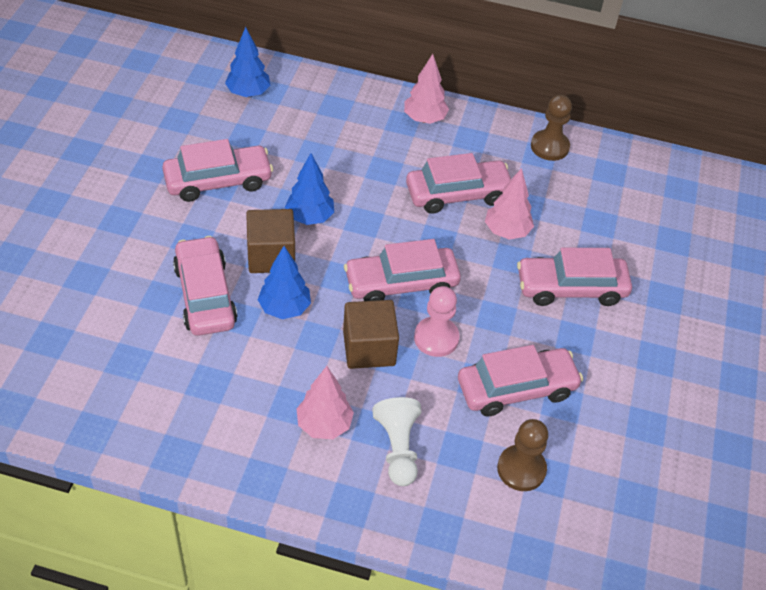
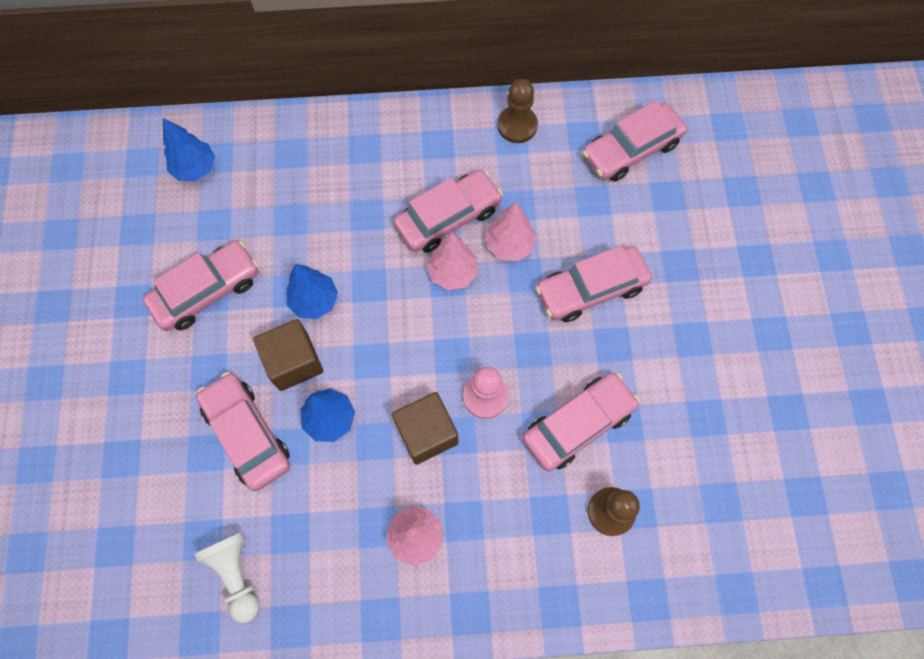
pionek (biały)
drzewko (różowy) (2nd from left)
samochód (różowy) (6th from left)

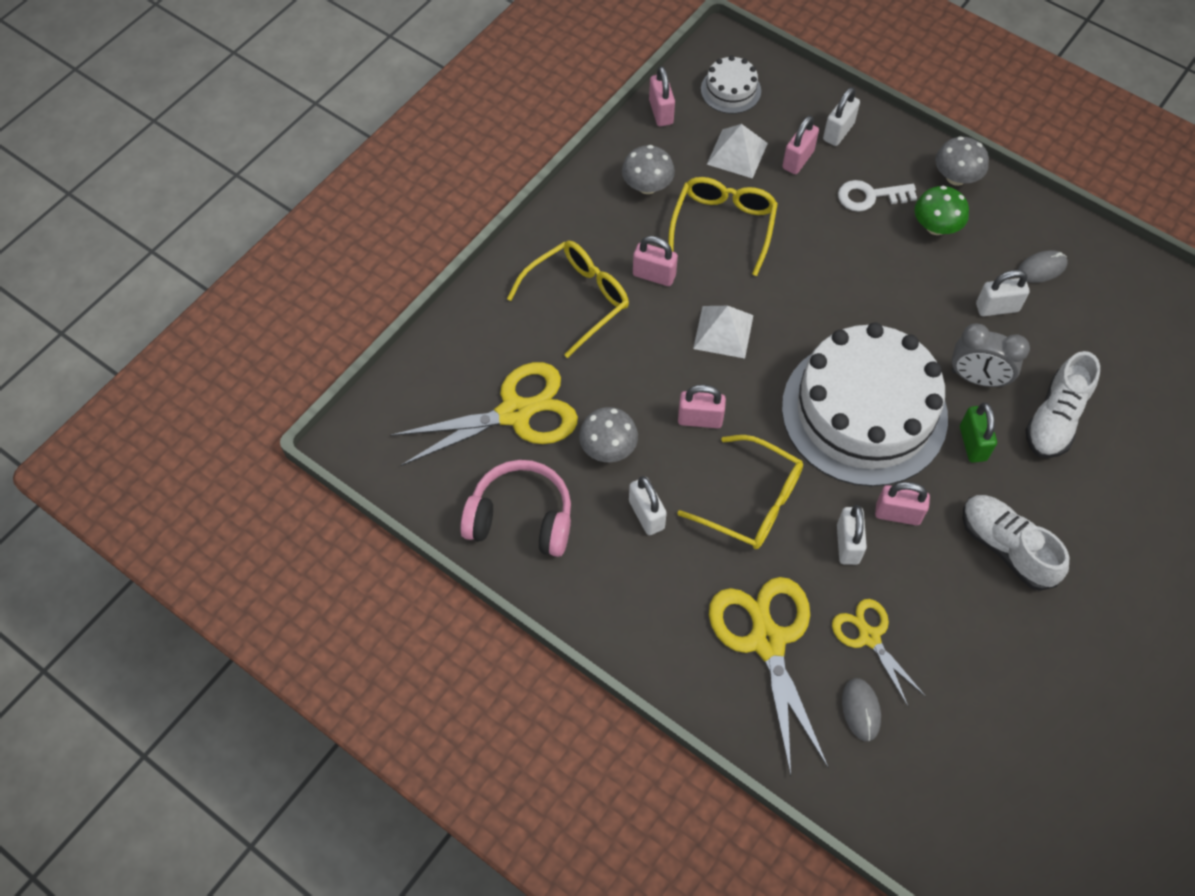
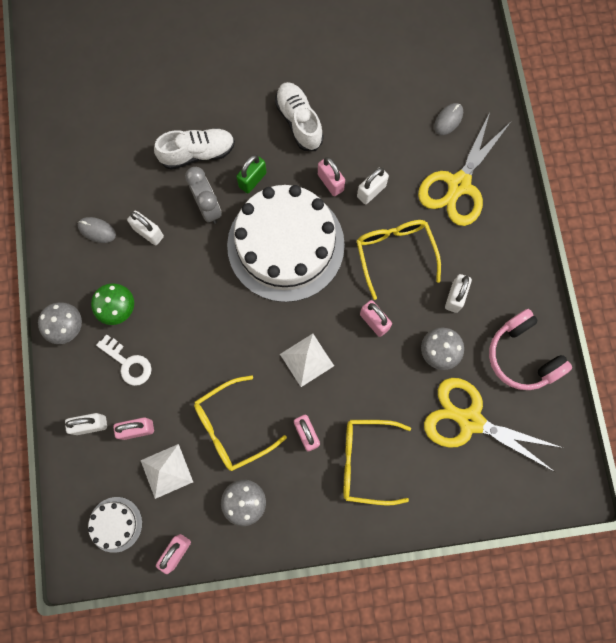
but (biały) (2nd from left)
nożyczki (żółty) (3rd from left in the first image)

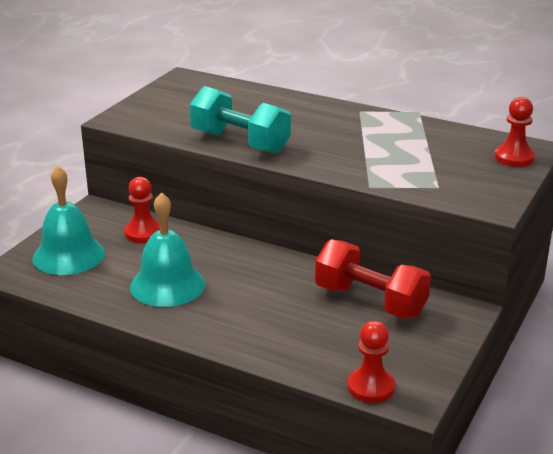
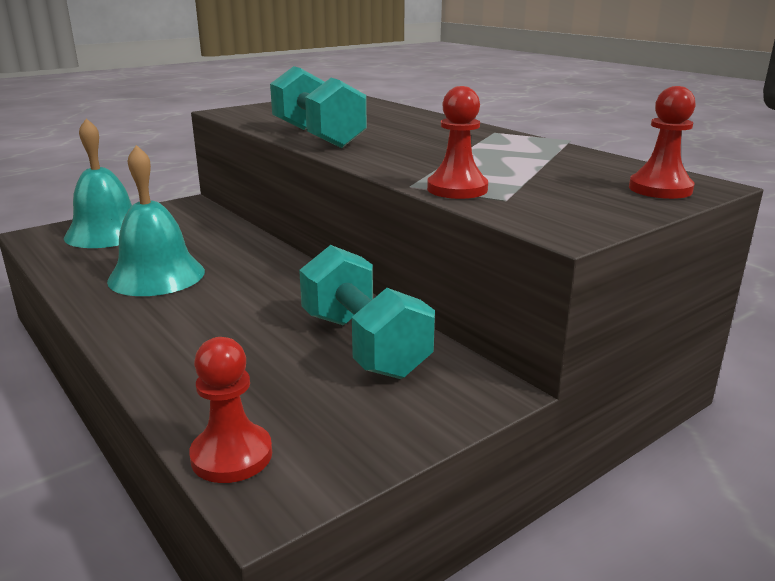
hantel (turkusowy) (2nd from left)
pionek (czerwony) (2nd from left)

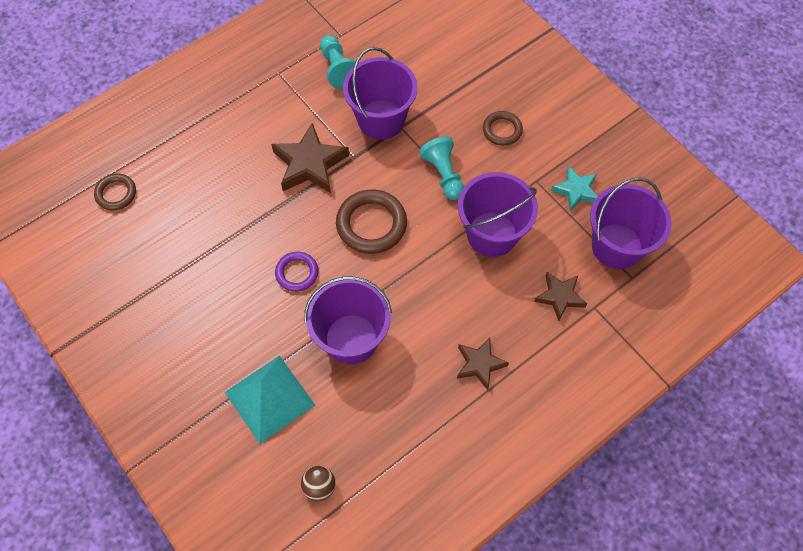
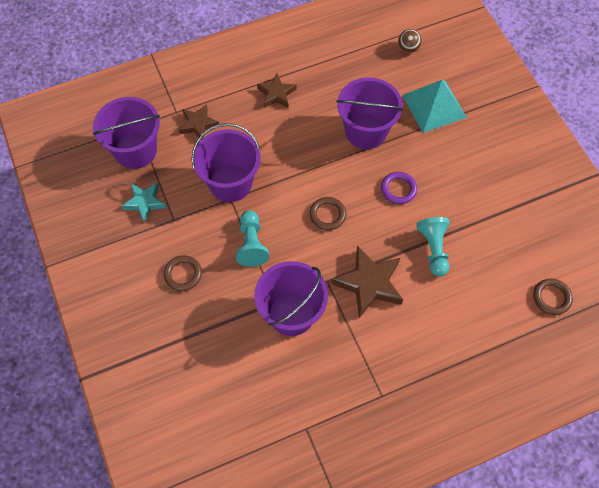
pierścień (brązowy) (2nd from left)
pionek (turkusowy) (2nd from left)

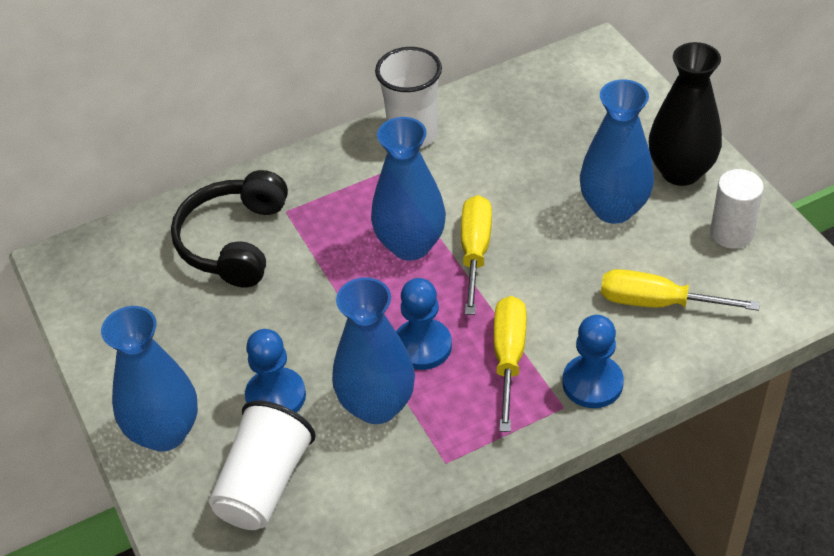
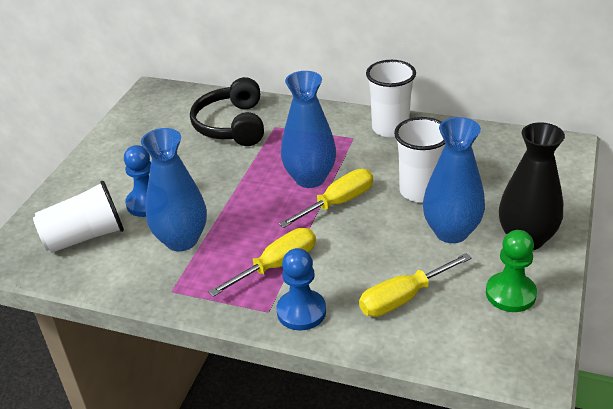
słuchawki (czarny)
śrubokręt (żółty) (3rd from left)
szklanka (biały) (3rd from left)
pionek (zielony)
wazon (niebieski) (1st from left in the first image)
pionek (niebieski) (2nd from left in the first image)

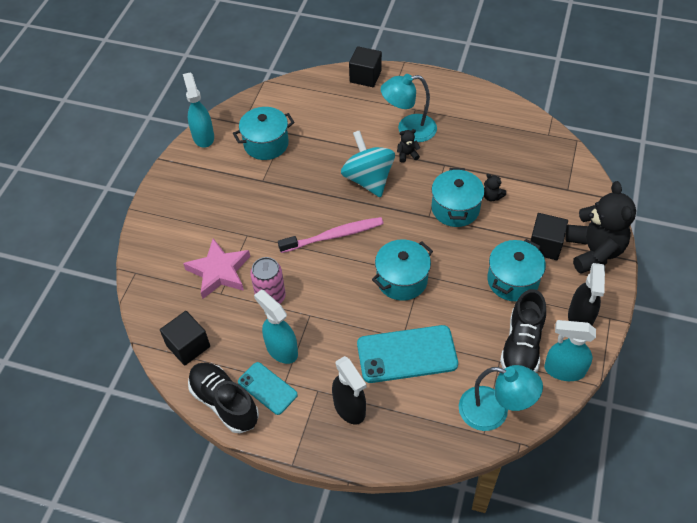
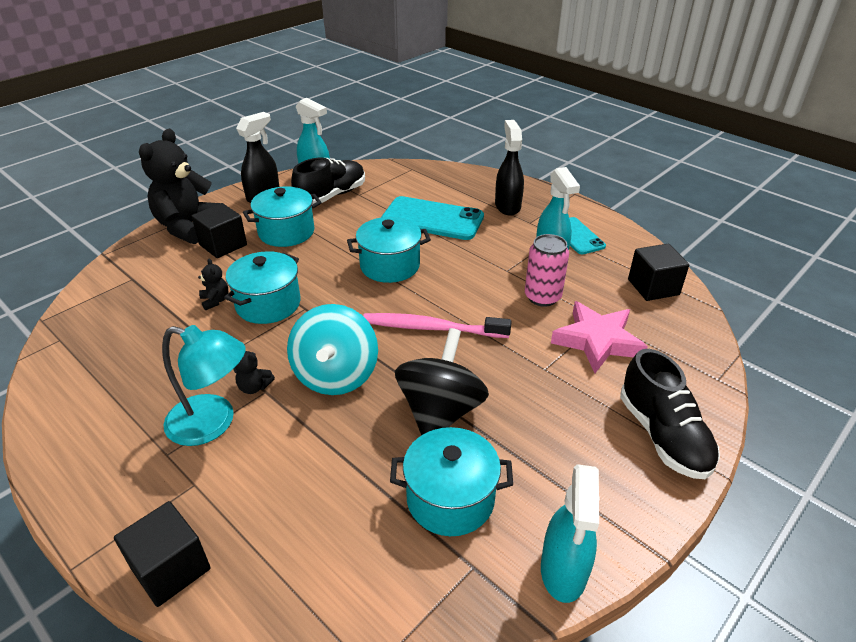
bączek (czarny)
but (czarny) (2nd from left)
lampka (turkusowy) (2nd from left in the first image)

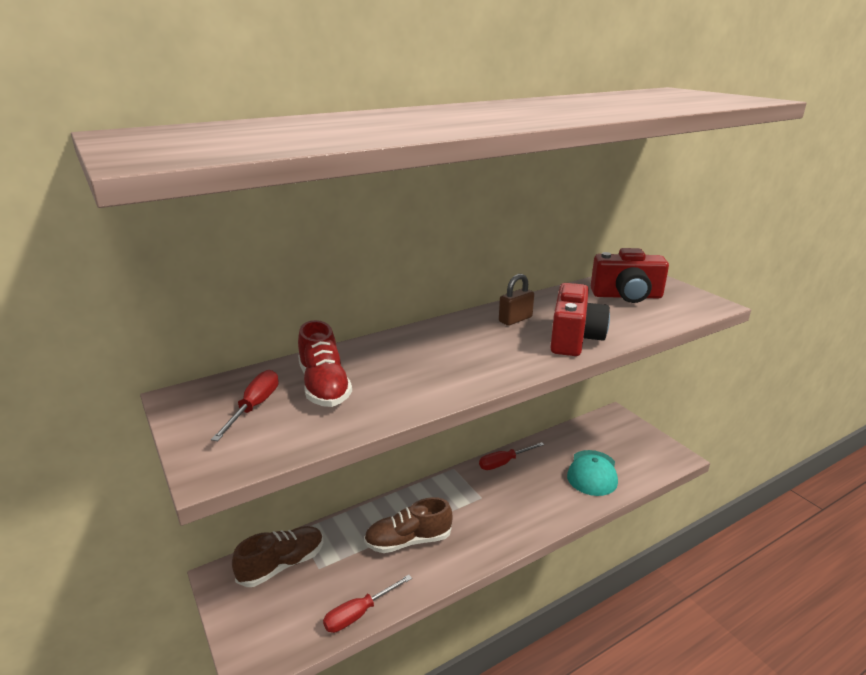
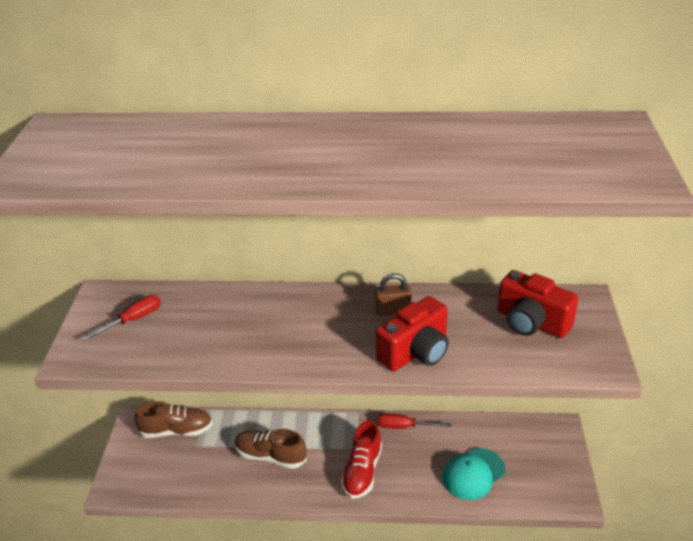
but (czerwony)
śrubokręt (czerwony) (2nd from left in the first image)

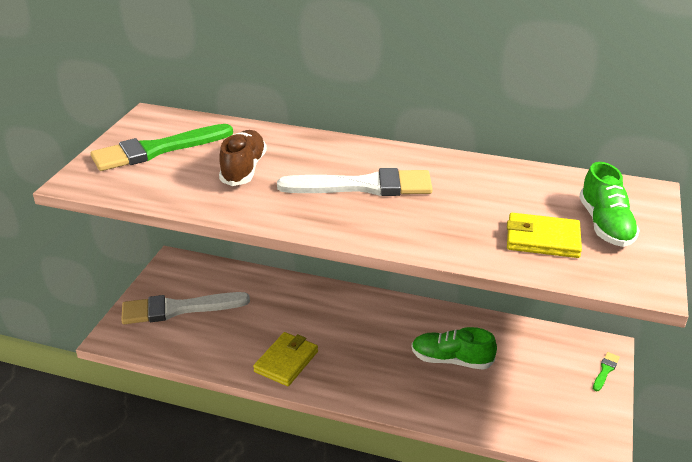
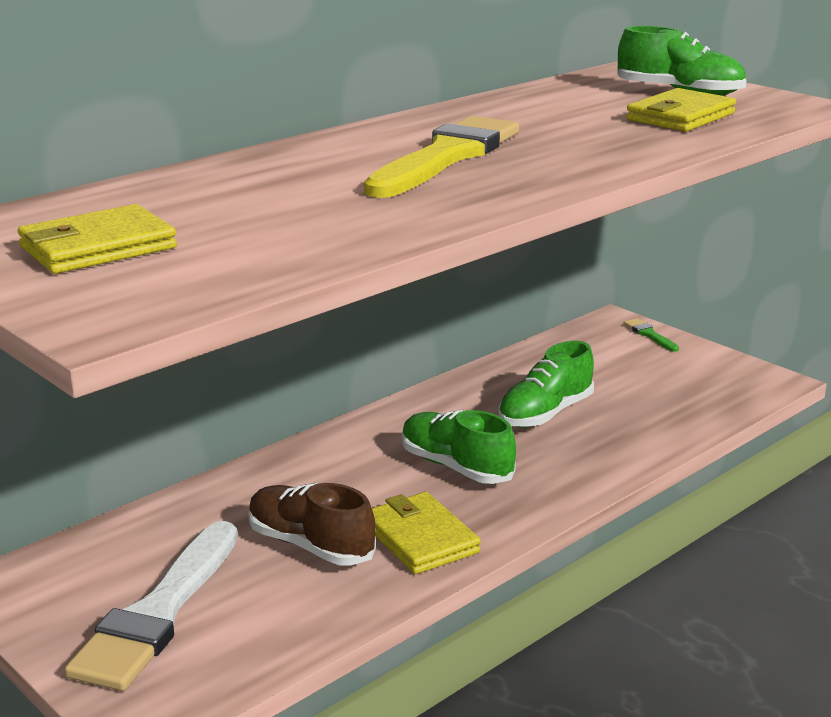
portfel (żółty) (1st from left)
but (brązowy)
pędzel (żółty)
but (zielony) (1st from left)

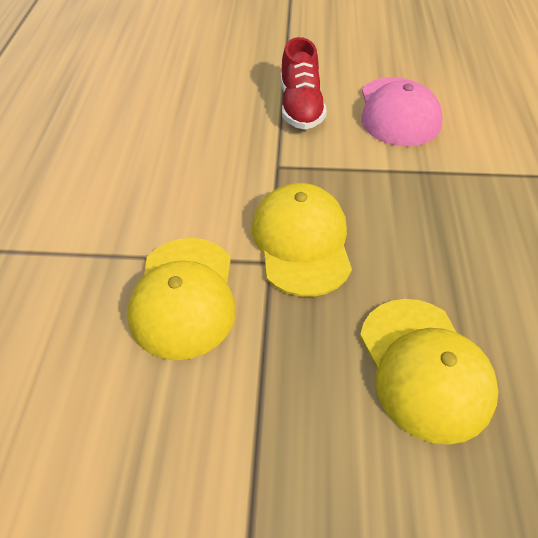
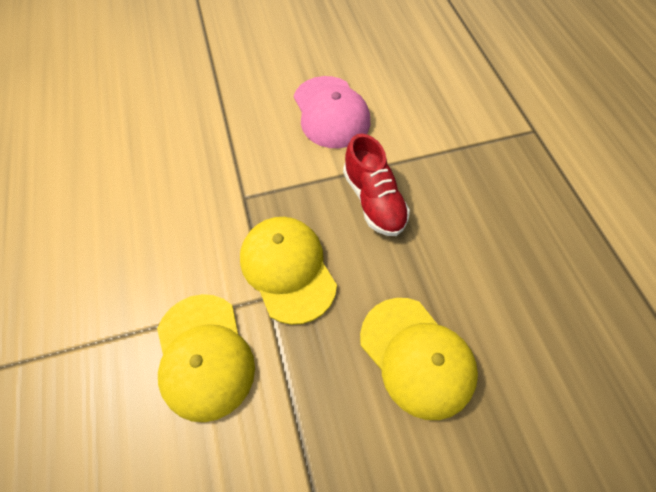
but (czerwony)

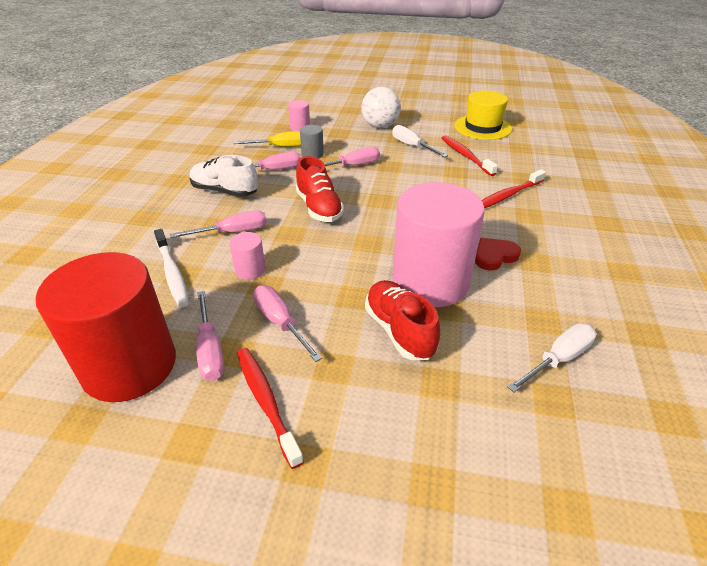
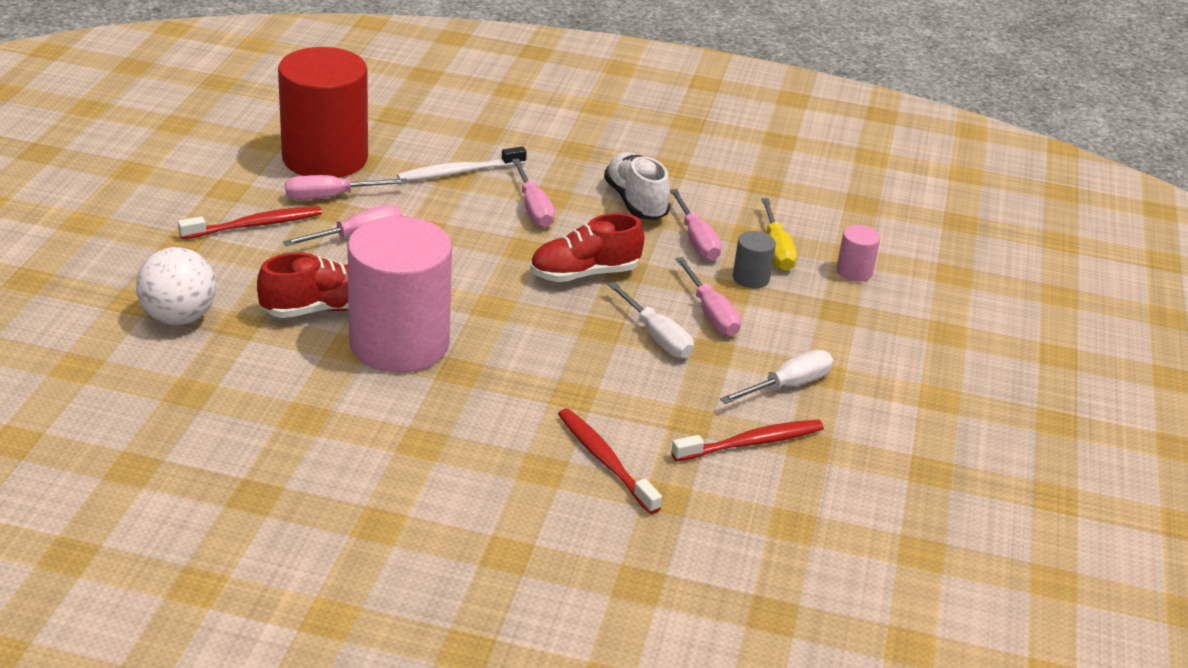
piłka (biały)
but (biały)
śrubokręt (biały) (1st from left)
walec (różowy) (1st from left in the first image)
kapelusz (żółty)
serce (czerwony)

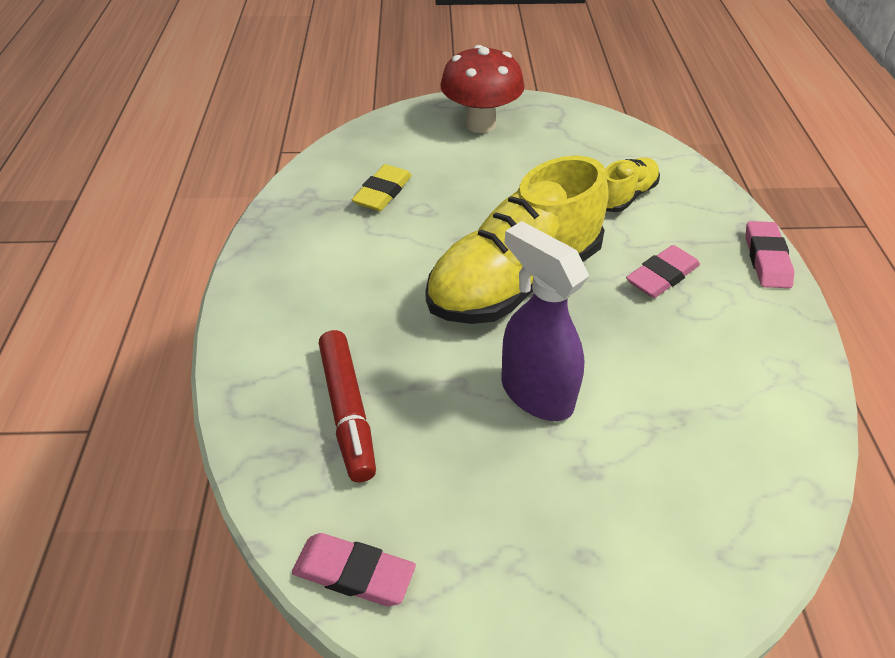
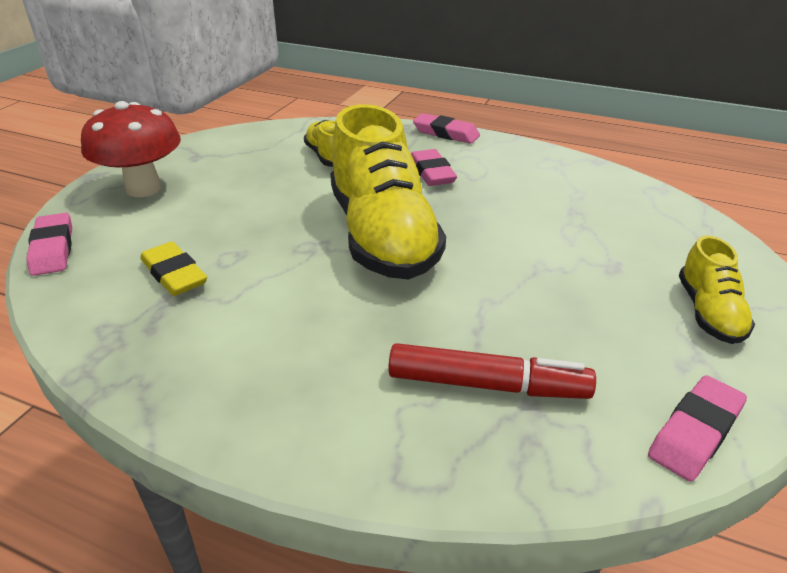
gumka do mazania (różowy) (1st from left)
but (żółty) (3rd from left)
spryskiwacz (fioletowy)

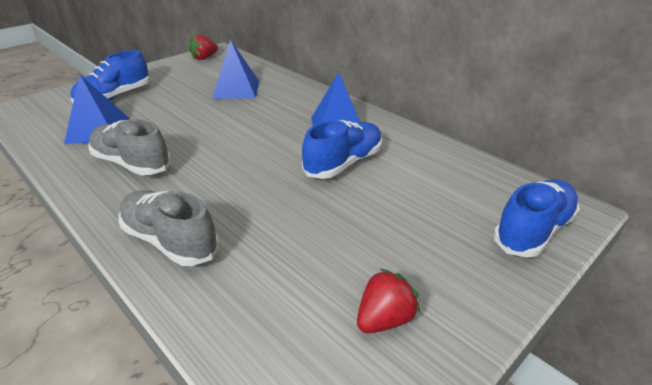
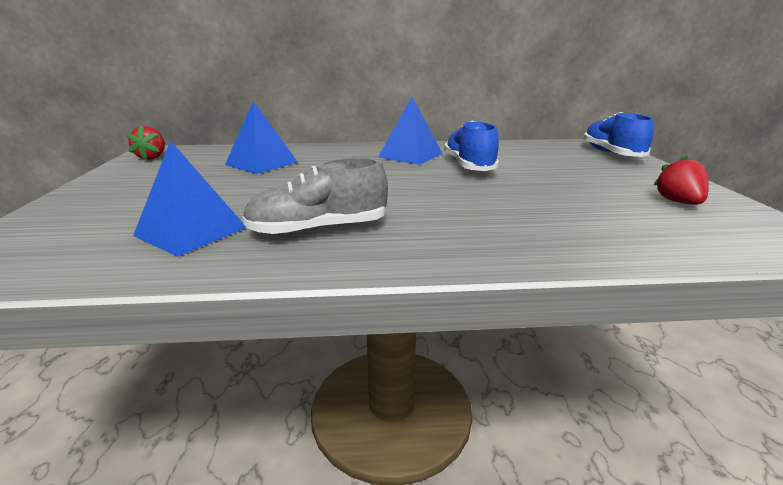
but (niebieski) (1st from left in the first image)
but (szary) (2nd from left in the first image)

